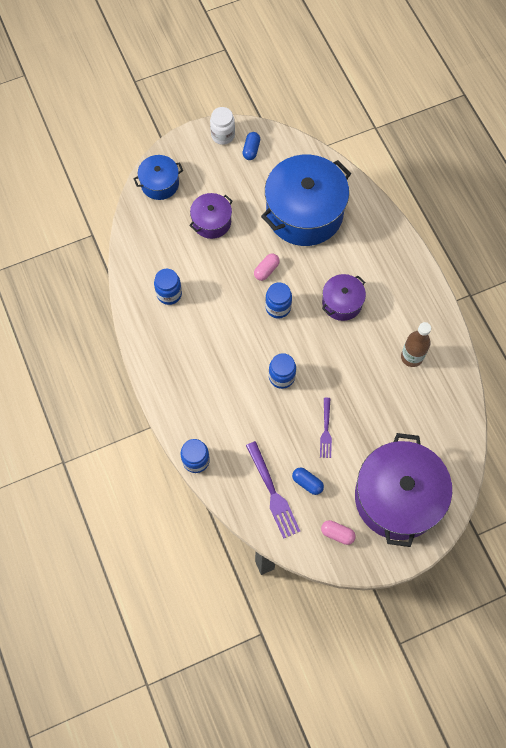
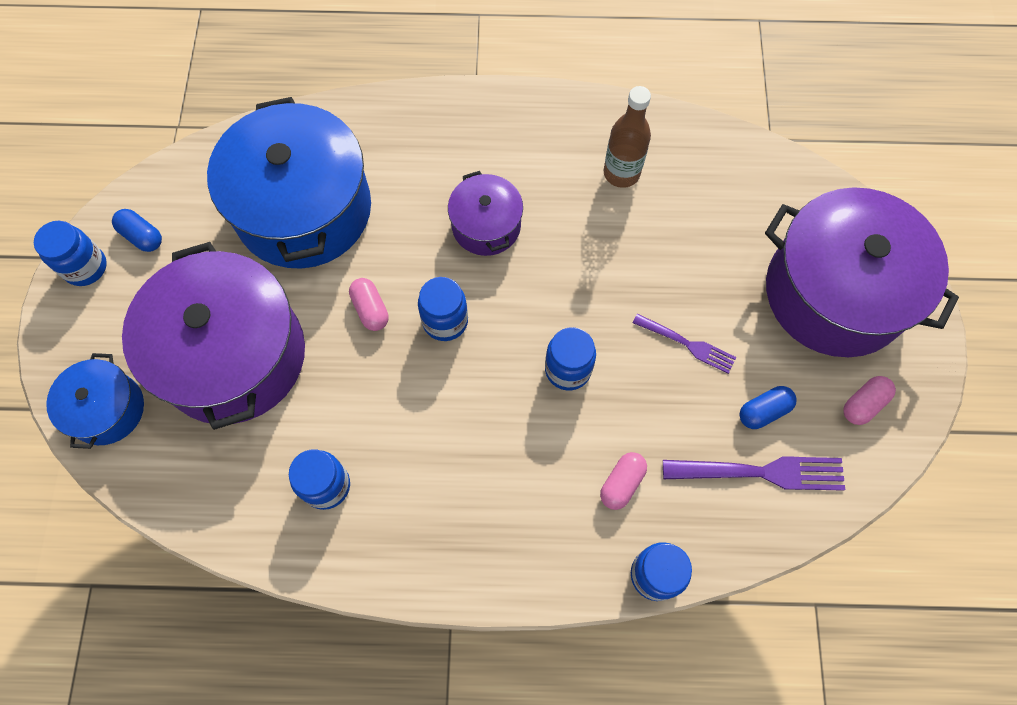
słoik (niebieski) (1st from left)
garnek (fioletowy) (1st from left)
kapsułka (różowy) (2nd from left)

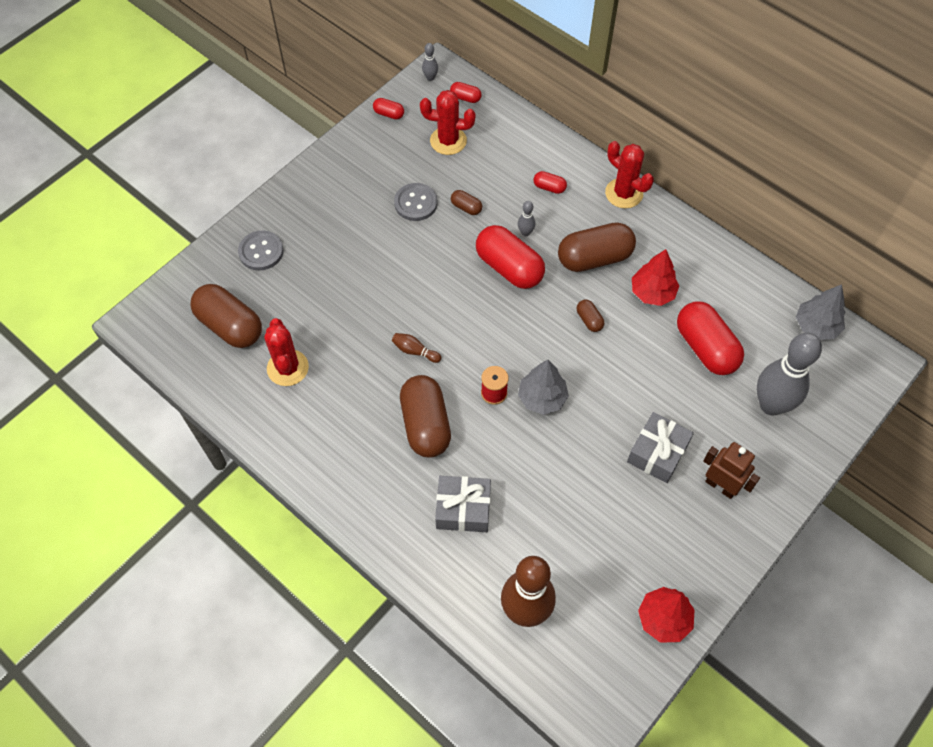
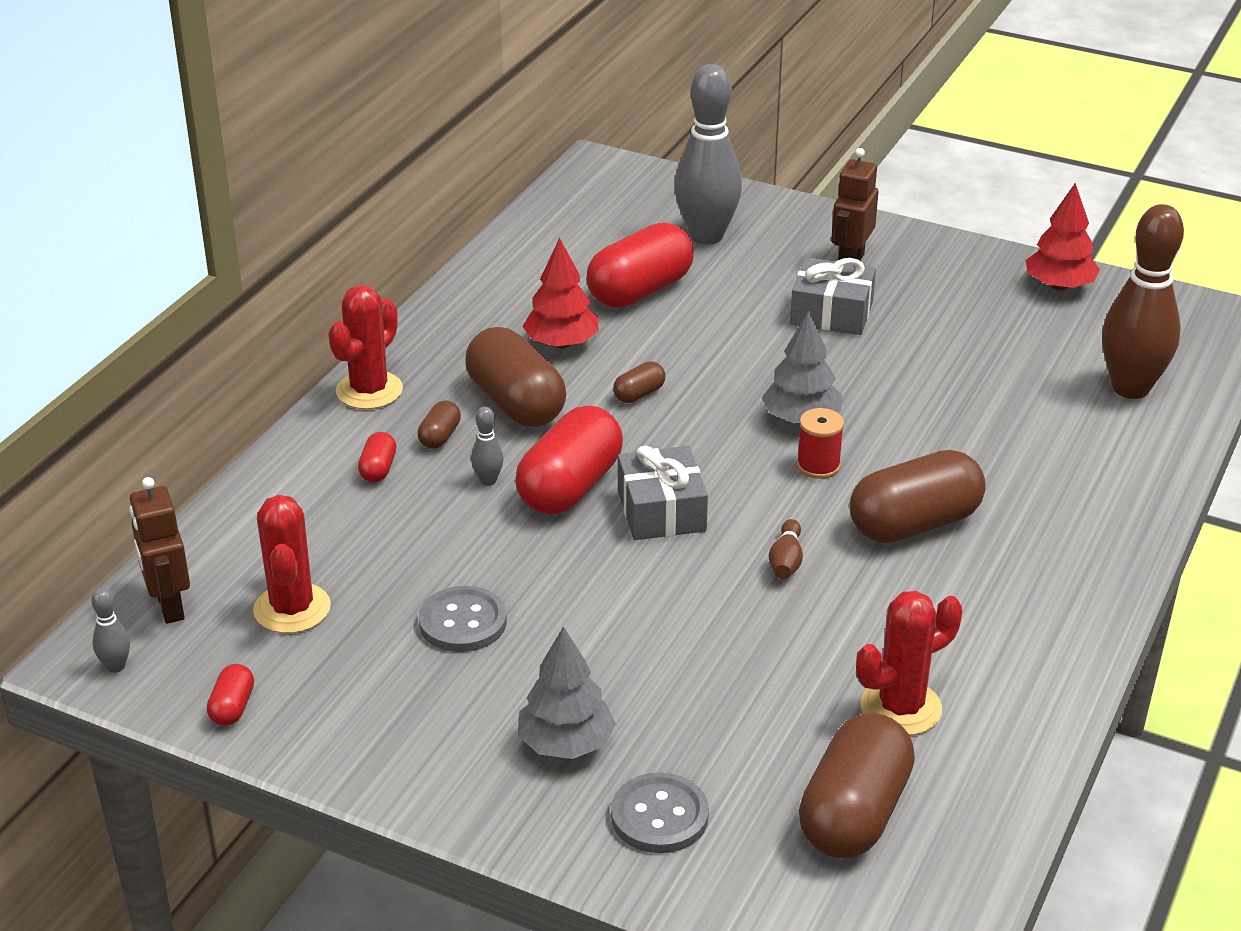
robot (brązowy) (1st from left)
kapsułka (brązowy) (1st from left)
drzewko (szary) (1st from left)
prezent (szary) (1st from left)

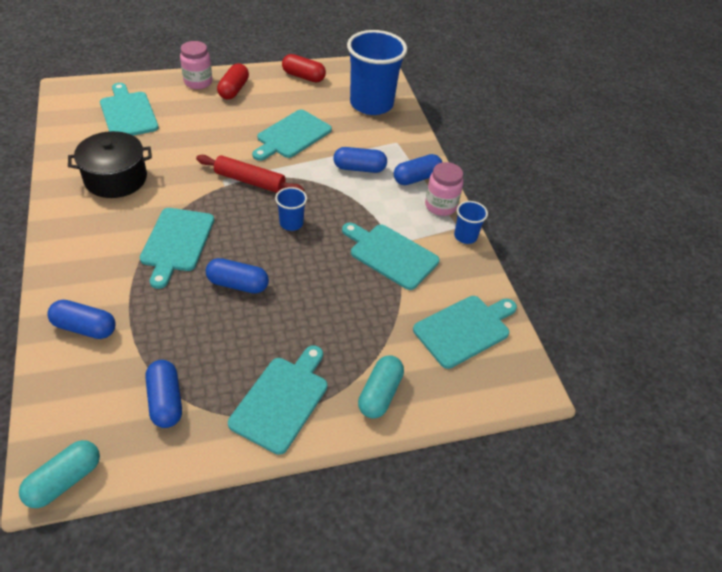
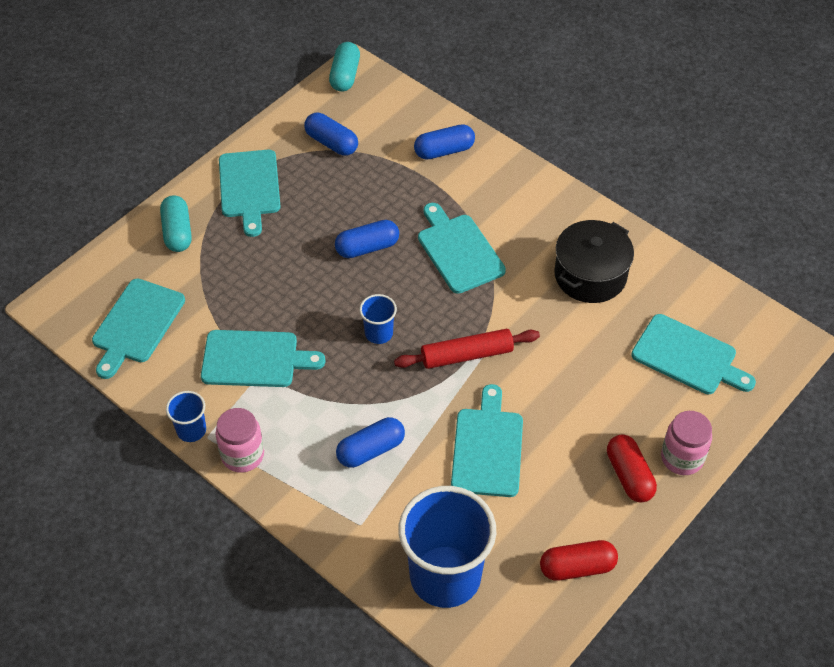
kapsułka (niebieski) (5th from left in the first image)

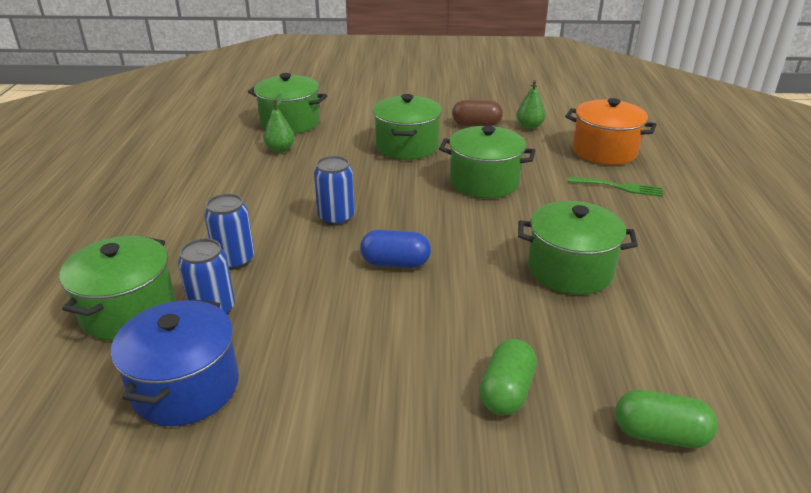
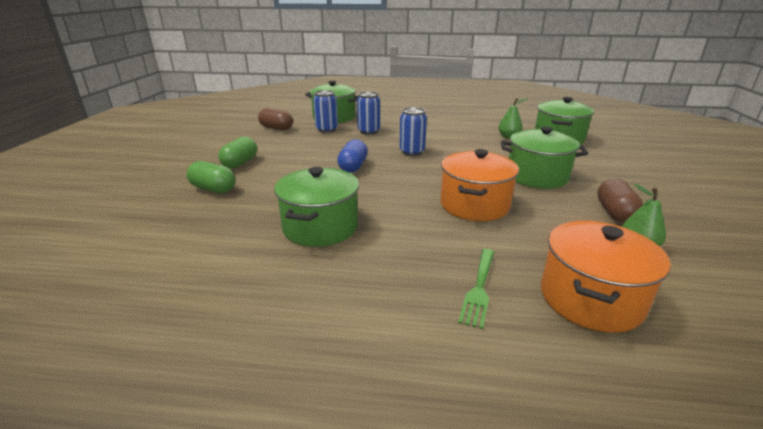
kapsułka (zielony) (2nd from left)
kapsułka (brązowy) (1st from left)
garnek (pomarańczowy) (1st from left)

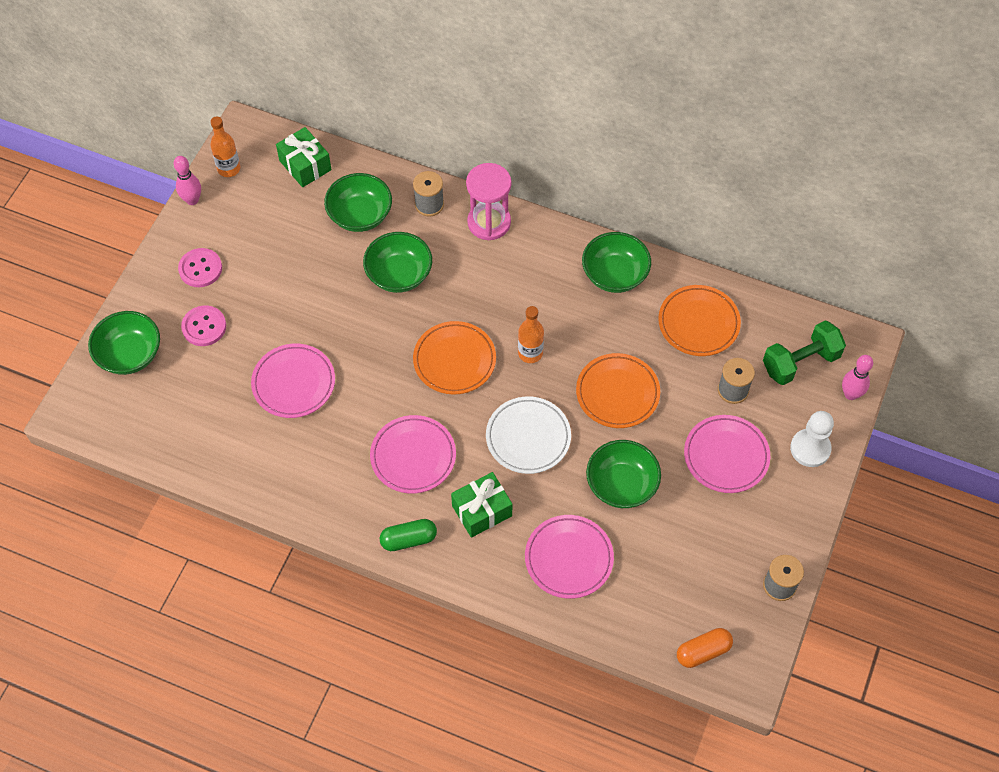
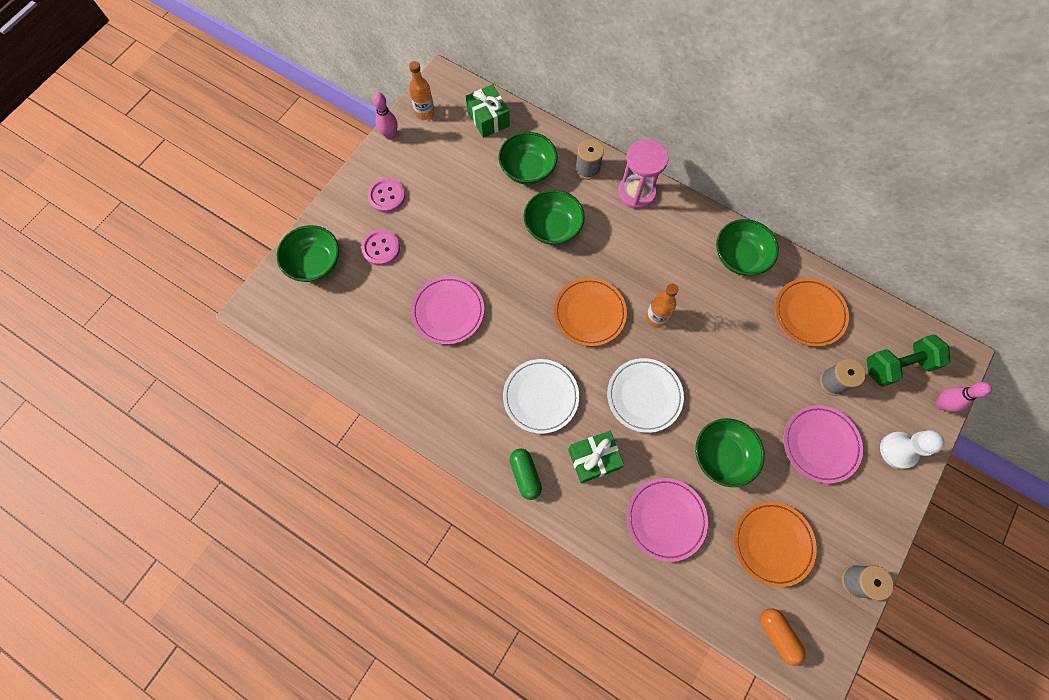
talerz (biały) (1st from left)
kapsułka (zielony)
talerz (pomarańczowy) (2nd from left)
kapsułka (pomarańczowy)

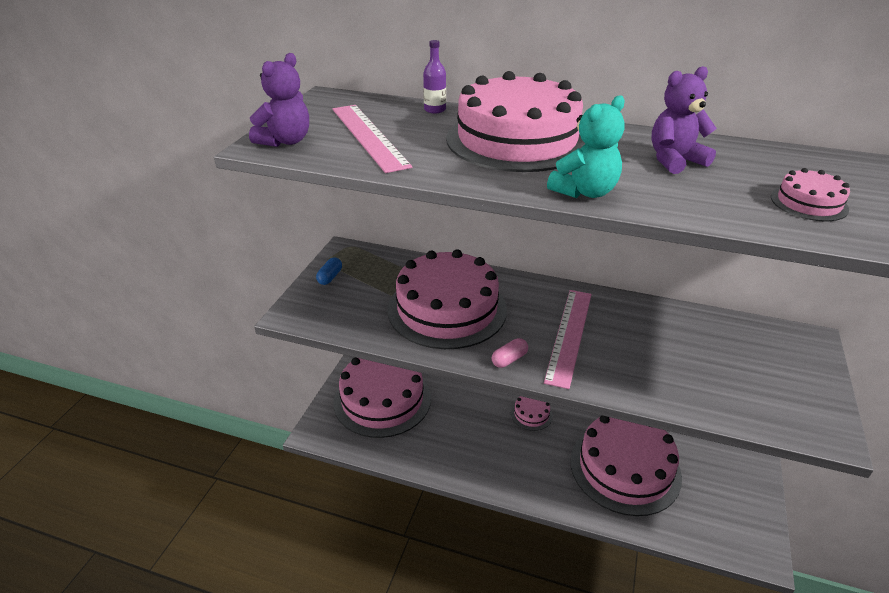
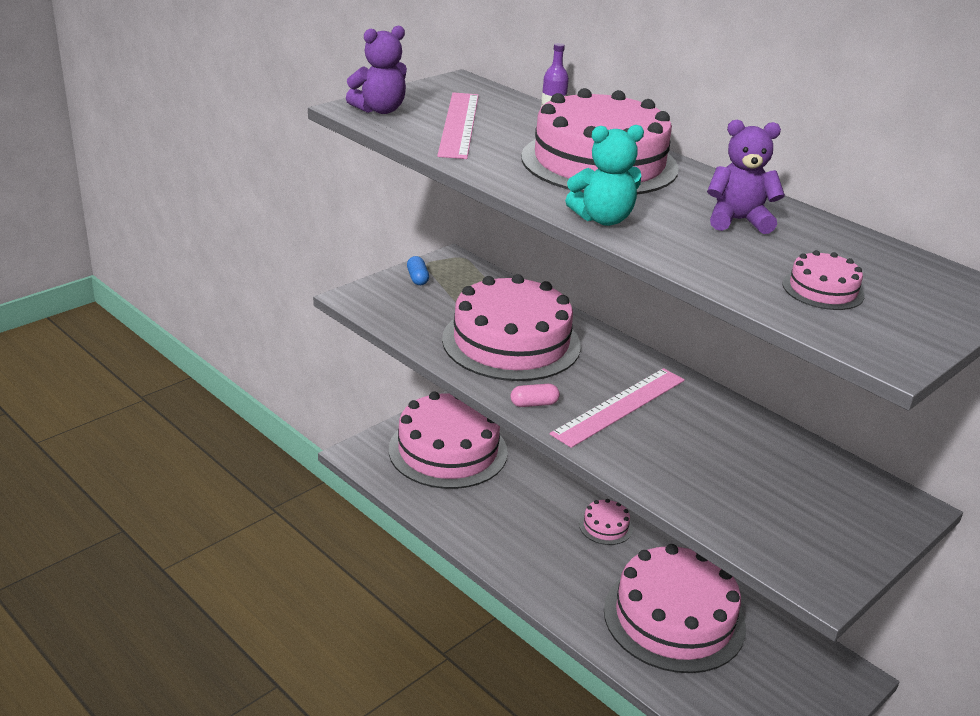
kapsułka (niebieski)

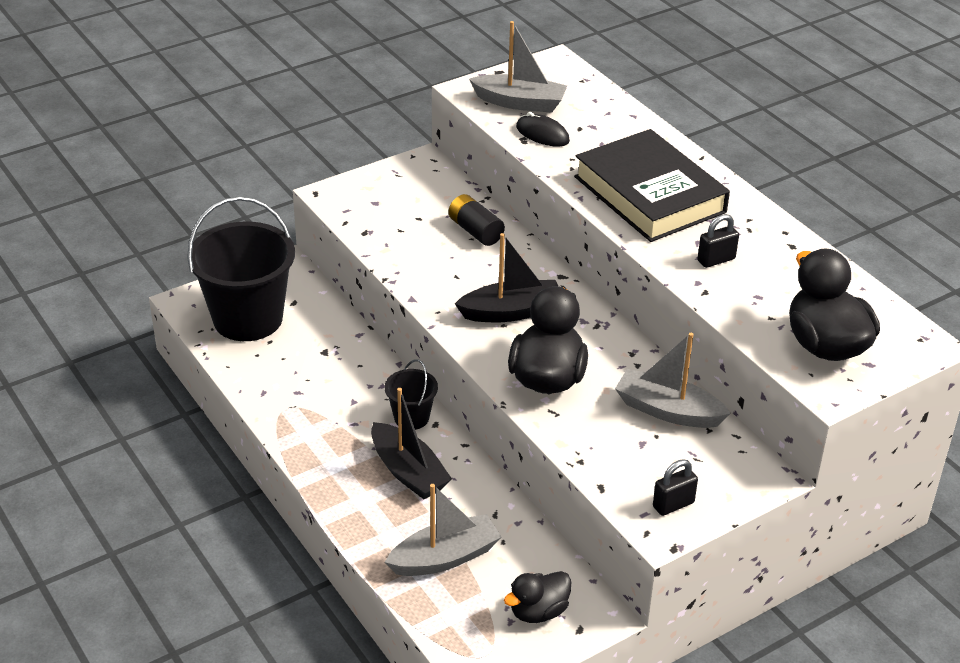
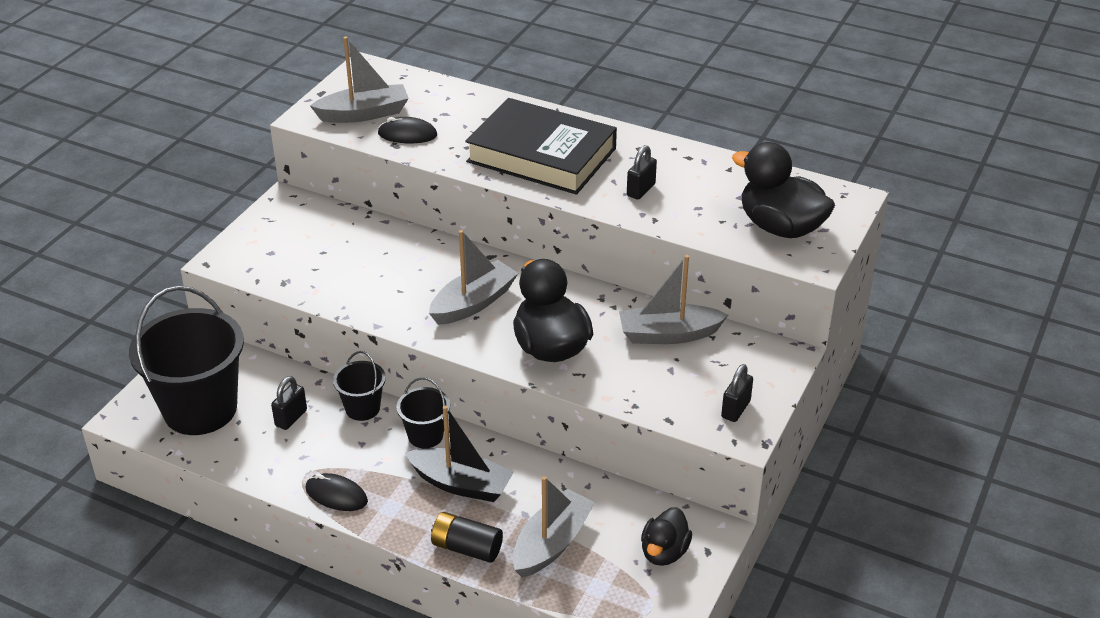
kłódka (czarny) (1st from left)
myszka (czarny) (1st from left)
wiadro (czarny) (2nd from left)
łódka (szary) (2nd from left)
bateria (czarny)

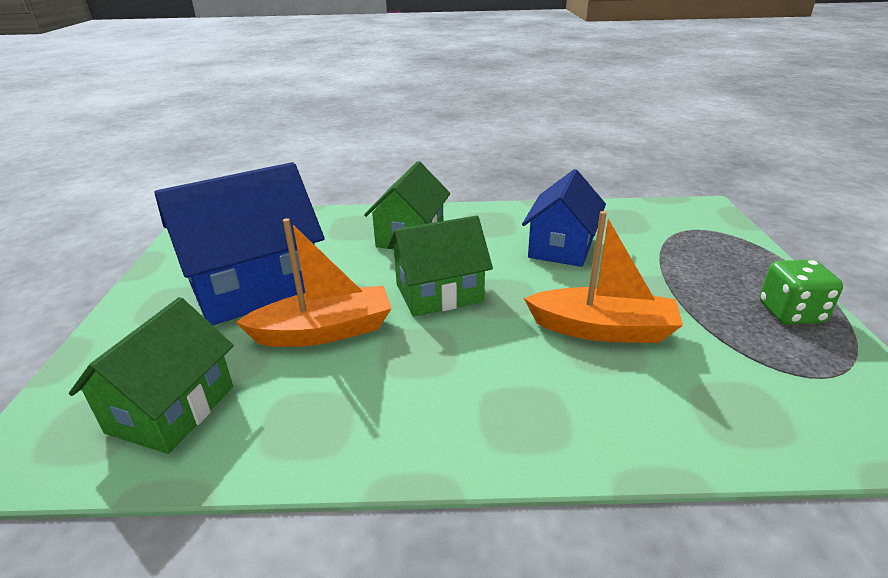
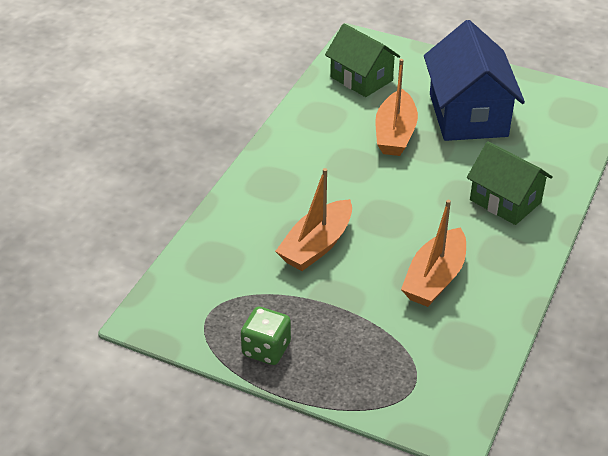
łódka (pomarańczowy) (3rd from left)
domek (zielony) (3rd from left in the first image)

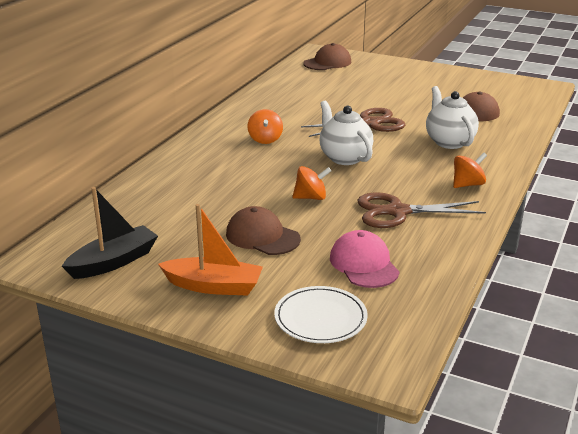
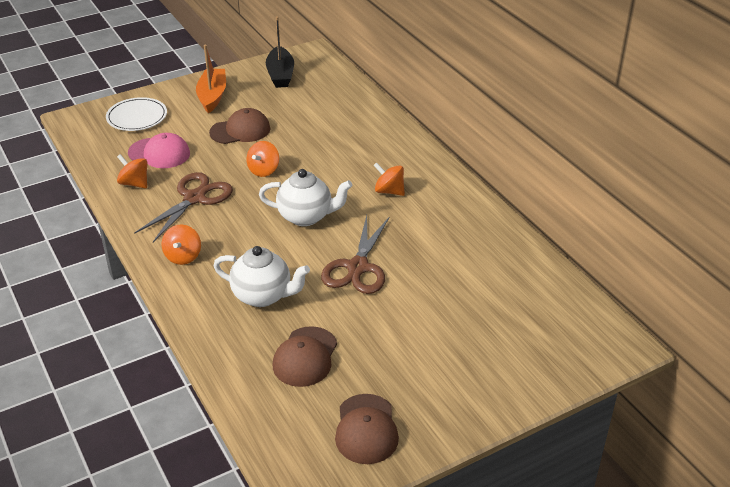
bączek (pomarańczowy) (1st from left)
łódka (pomarańczowy)
czapka (brązowy) (3rd from left)

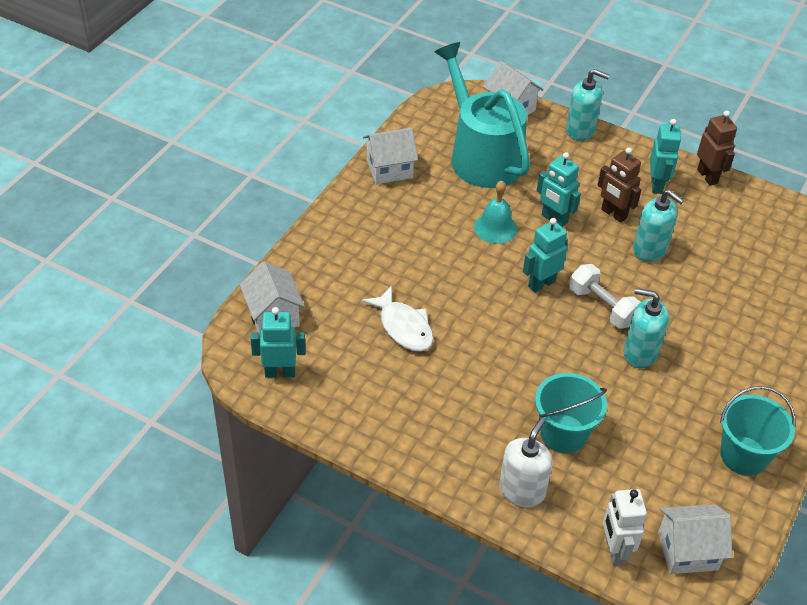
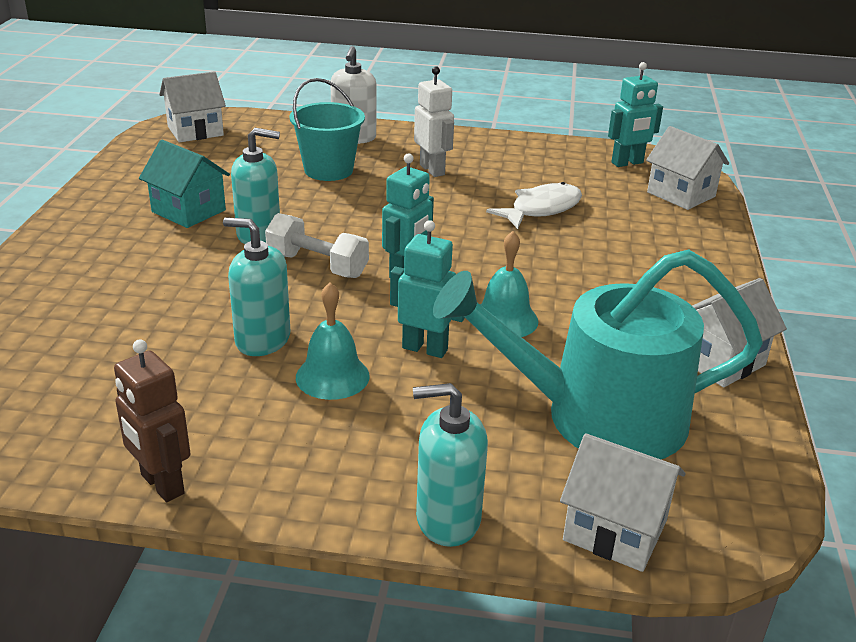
domek (turkusowy)
dzwonek (turkusowy) (1st from left)
robot (biały)
konewka (turkusowy)
ryba (biały)
robot (turkusowy) (4th from left in the first image)
wiadro (turkusowy) (2nd from left in the first image)

